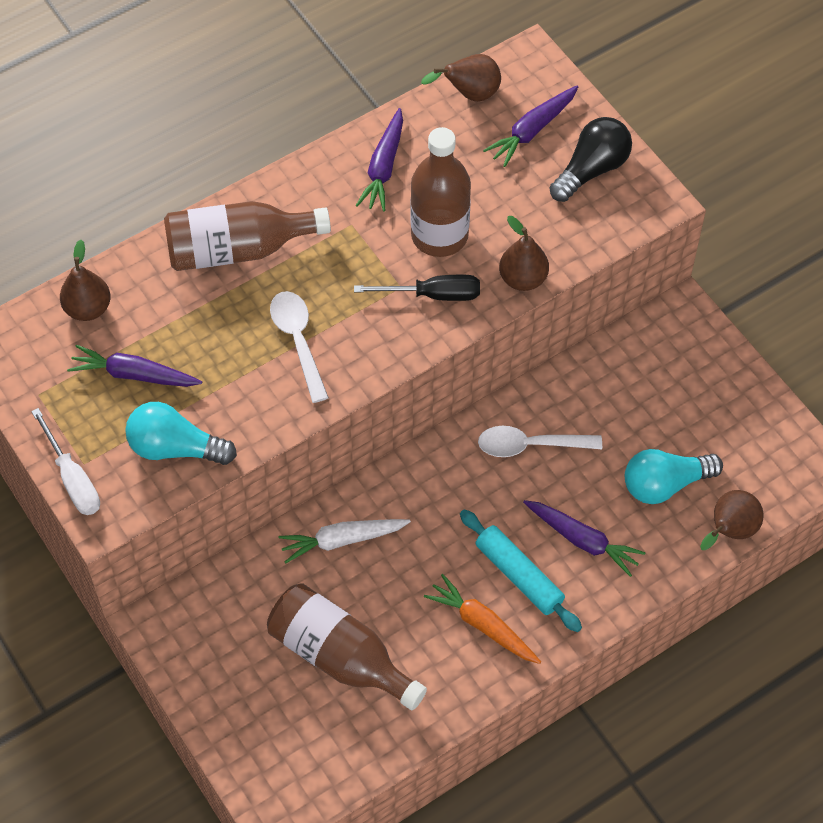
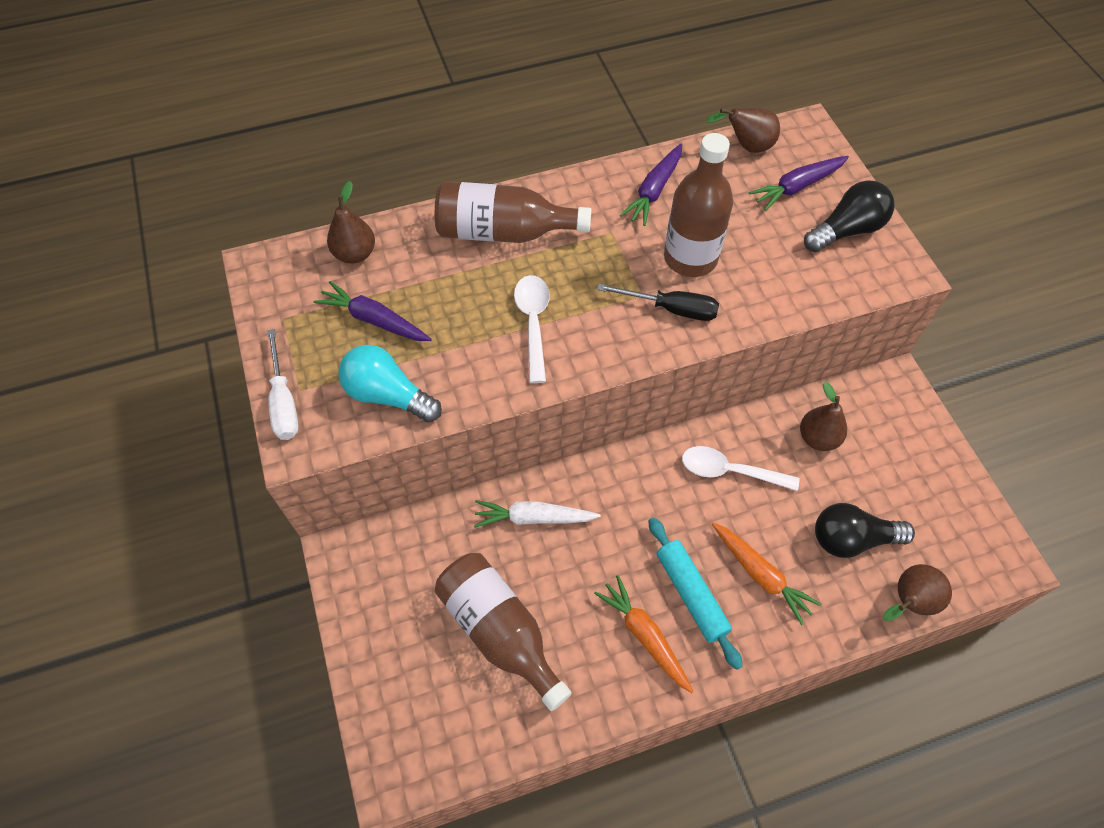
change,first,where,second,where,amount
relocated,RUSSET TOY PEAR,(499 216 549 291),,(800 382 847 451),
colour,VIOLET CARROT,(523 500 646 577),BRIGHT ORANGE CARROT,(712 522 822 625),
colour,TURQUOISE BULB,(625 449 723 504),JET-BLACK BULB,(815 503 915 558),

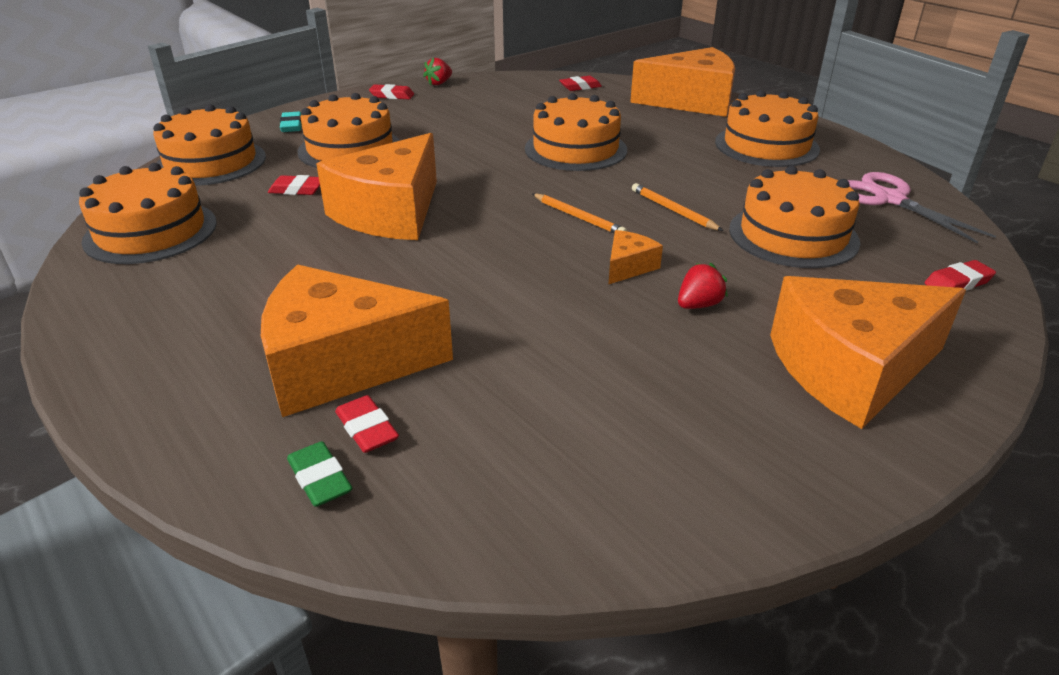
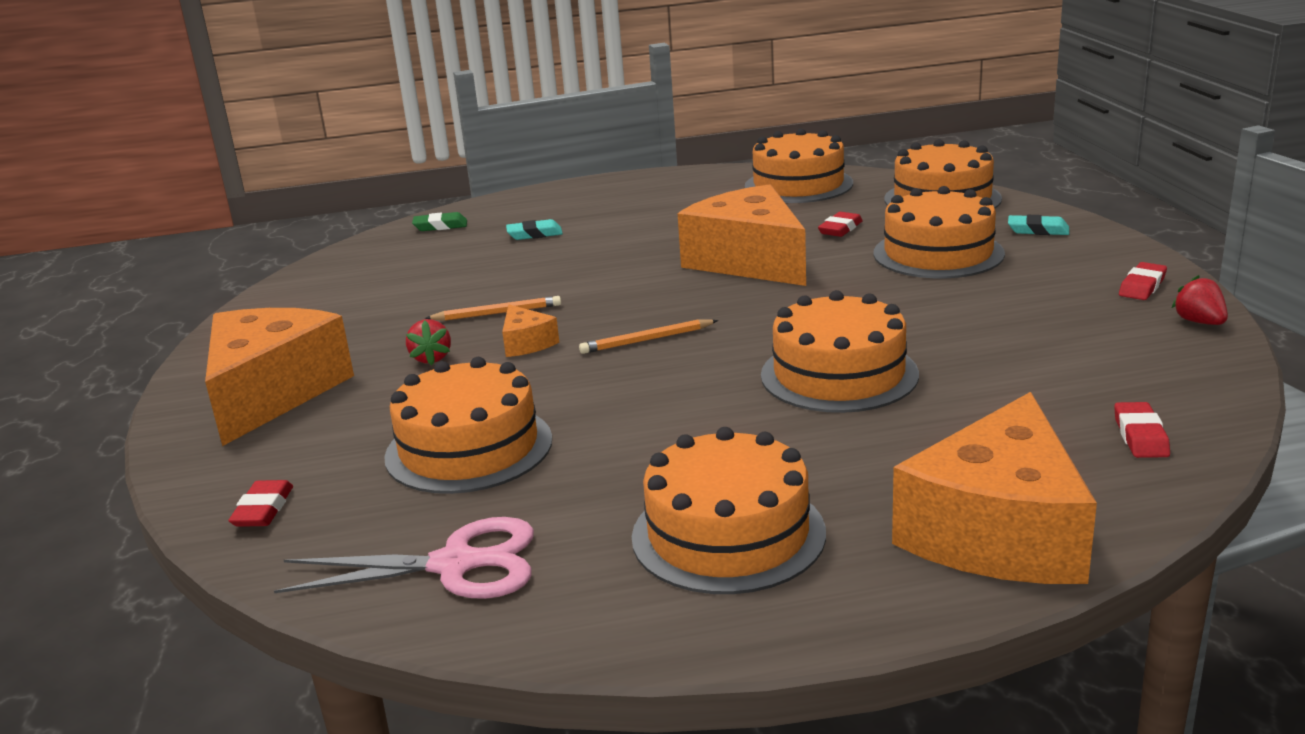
change,first,where,second,where,amount
exchanged,BRIGHT ORANGE PIECE OF CHEESE,(261 264 453 417),TURQUOISE ERASER,(506 219 563 240),
missing,RED ERASER,(335 395 399 453),,,
relocated,BRIGHT ORANGE WOODEN PENCIL,(632 183 723 231),,(425 296 561 321),

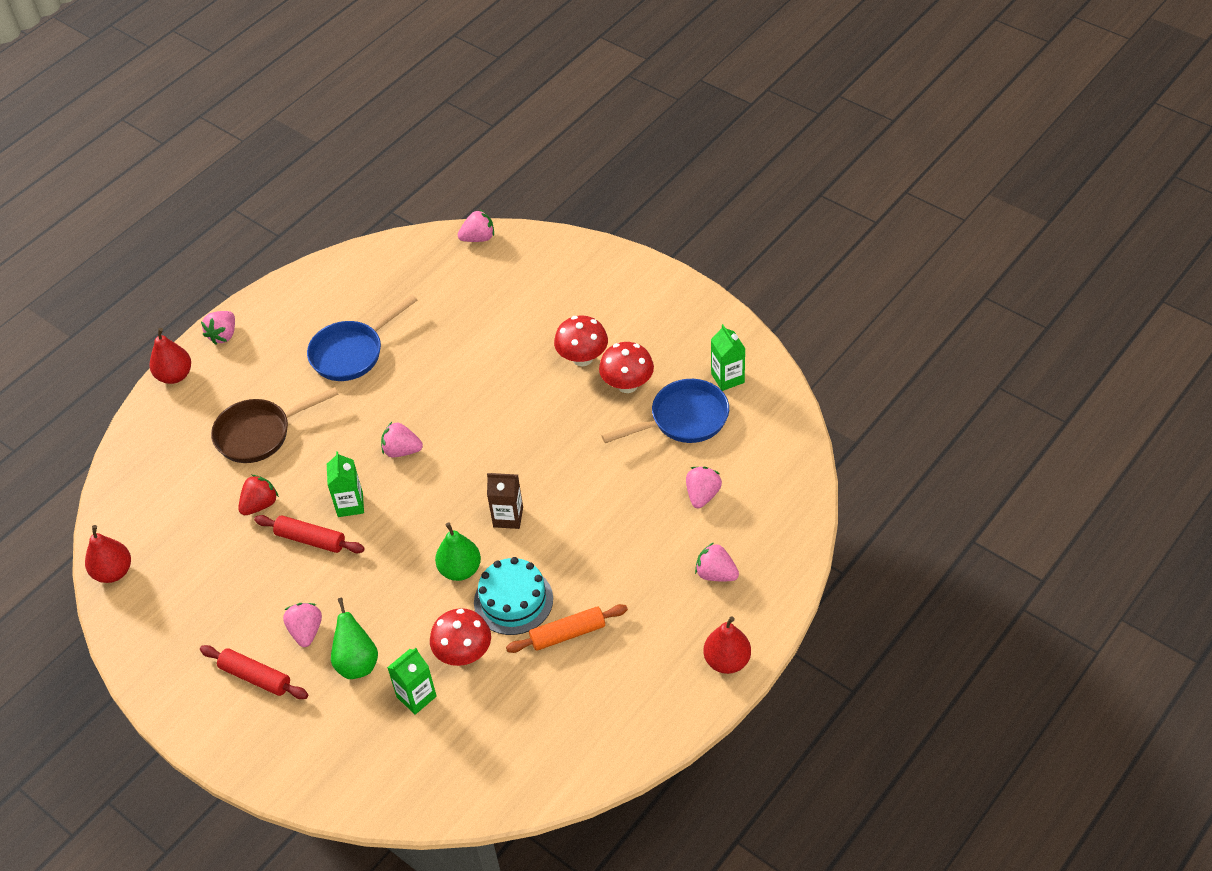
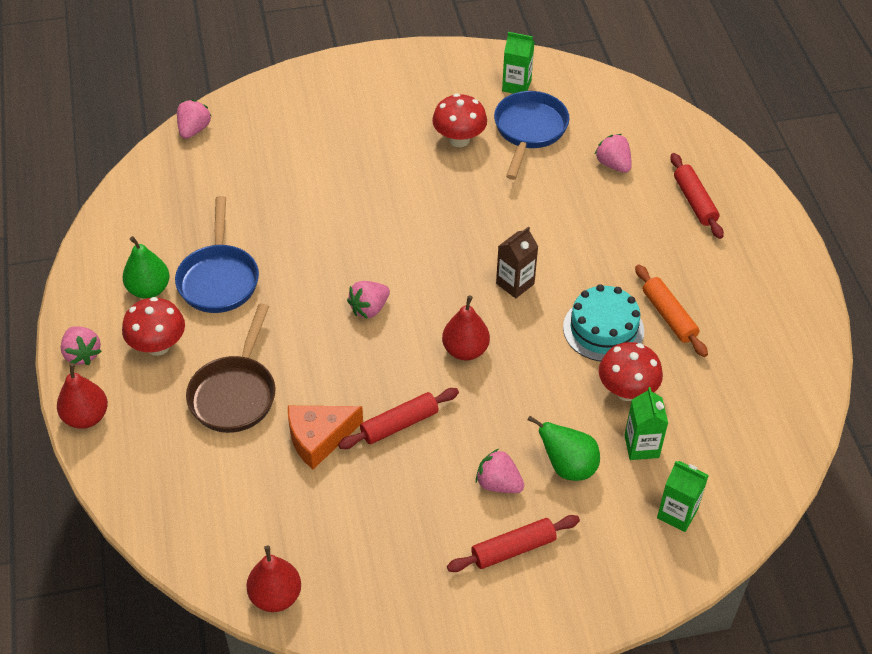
change,first,where,second,where,amount
exchanged,RED BERRY,(238 475 279 515),BRIGHT ORANGE PIECE OF CHEESE,(288 406 363 469),
relocated,EMERALD MILK CARTON,(327 451 364 517),,(657 461 709 532),
relocated,EMERALD TOY PEAR,(435 522 481 581),,(122 236 170 299),
spun,BRIGHT ORANGE DOUGH ROLLER,(506 604 628 653),,(635 264 708 357),45 degrees counterclockwise
relocated,RED TOADSTOOL,(554 316 608 366),,(122 297 185 356),
exchanged,ROSY BERRY,(695 542 739 581),RED DOUGH ROLLER,(670 153 724 239),
relocated,RED TOY PEAR,(704 616 751 674),,(442 296 490 360),

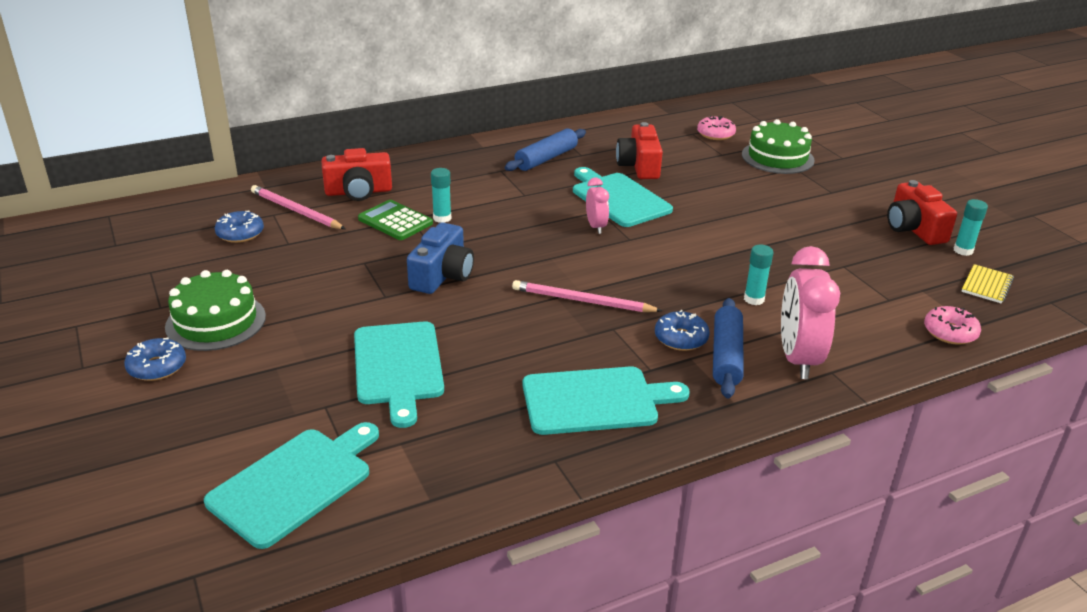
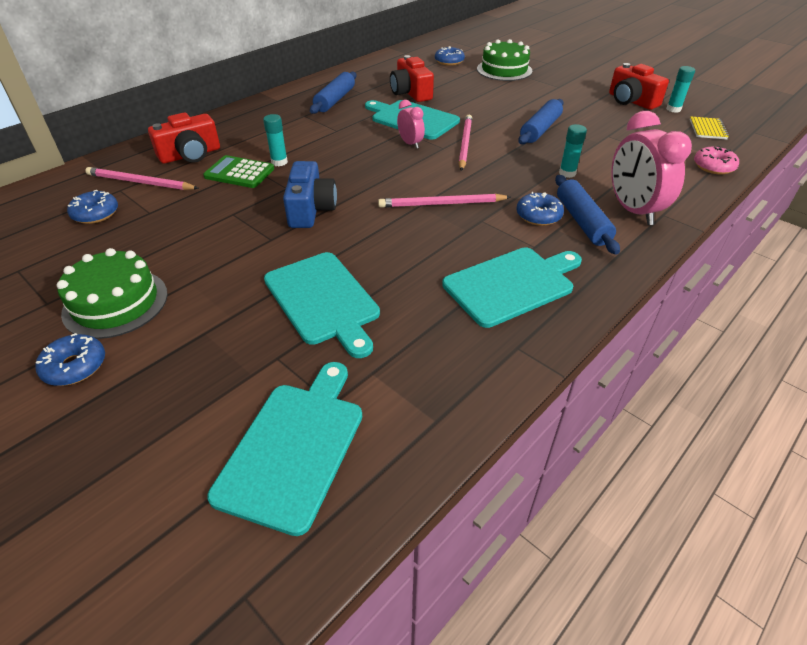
change,first,where,second,where,amount
colour,ROSY DOUGHNUT,(697 115 736 140),COBALT DOUGHNUT,(435 46 465 66),
appeared,,,ROSY WOODEN PENCIL,(459 115 472 171),
appeared,,,COBALT DOUGH ROLLER,(518 99 564 144),

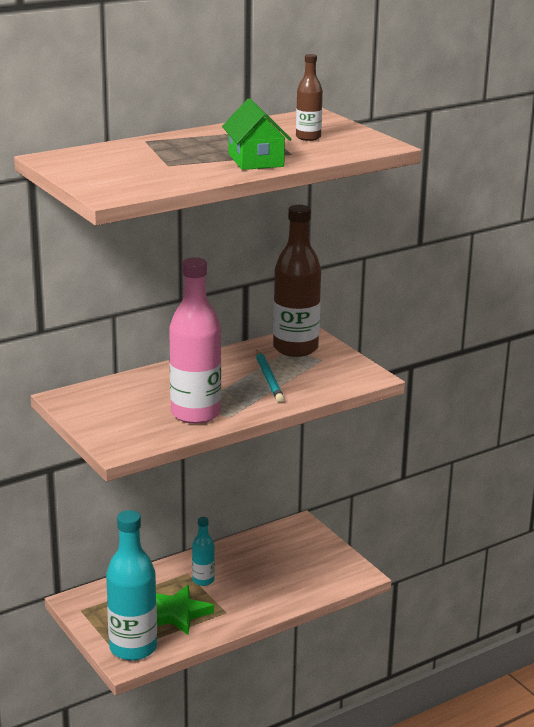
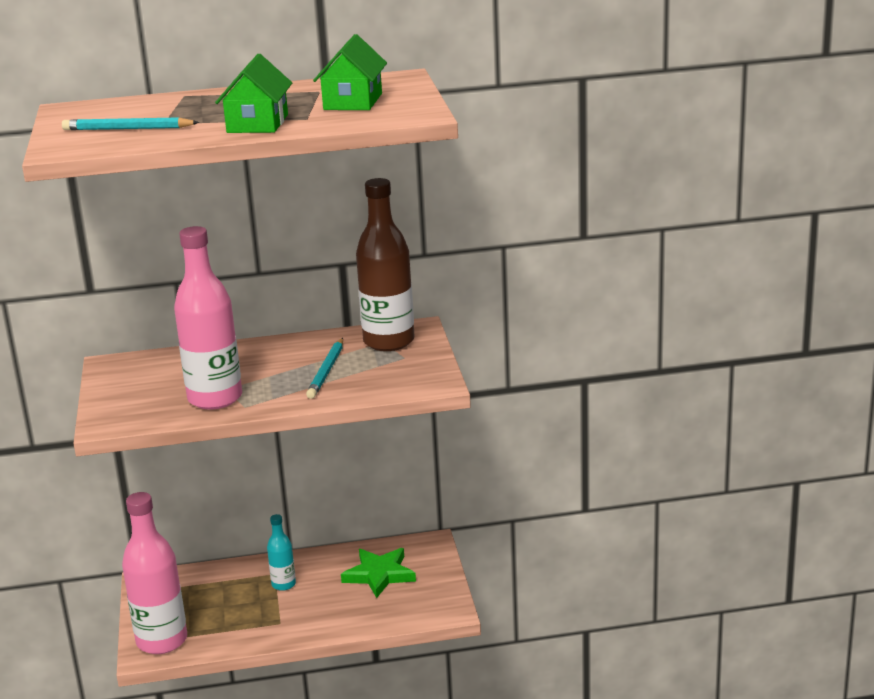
change,first,where,second,where,amount
colour,TURQUOISE DRINK BOTTLE,(106 510 157 661),ROSY DRINK BOTTLE,(122 492 187 654),
relocated,EMERALD FIVE-POINTED STAR,(156 585 214 635),,(341 548 416 598),
exchanged,RUSSET DRINK BOTTLE,(296 54 323 141),EMERALD TOY HOUSE,(313 34 387 110),
appeared,,,TURQUOISE WOODEN PENCIL,(62 117 200 130),

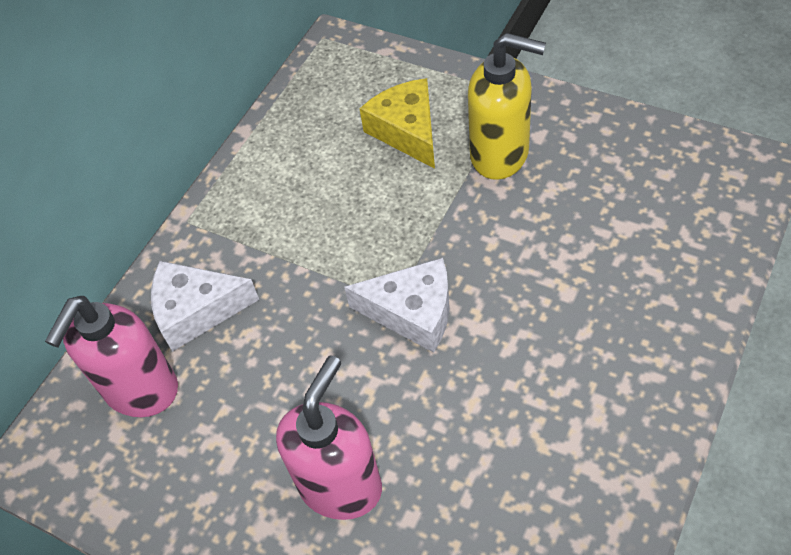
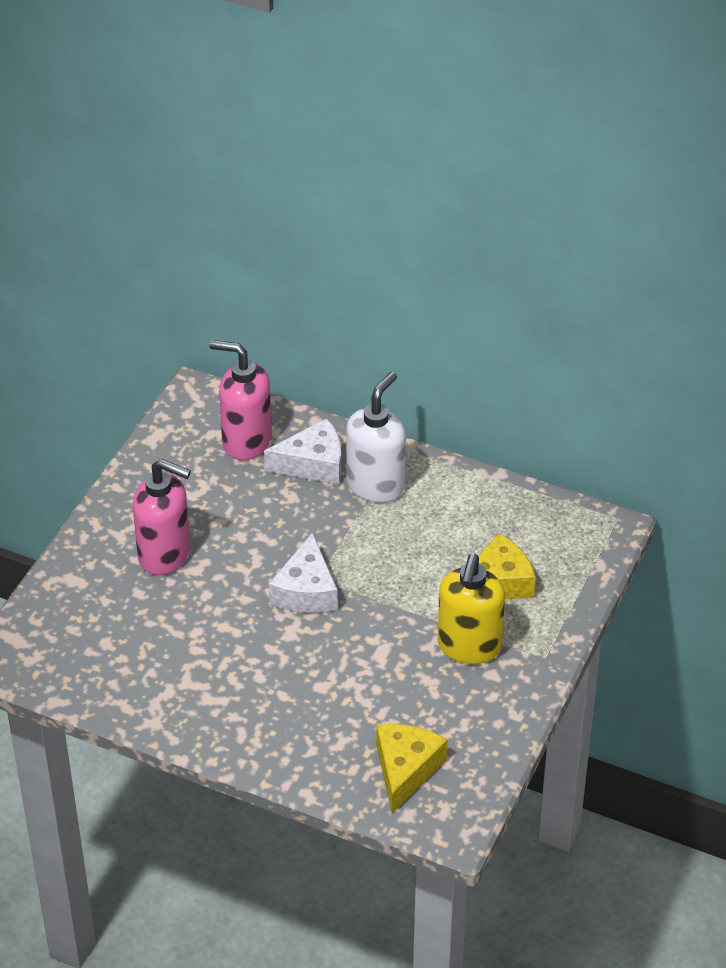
change,first,where,second,where,amount
spun,SNOW-WHITE PIECE OF CHEESE,(151 261 259 352),,(264 419 341 484),90 degrees clockwise
appeared,,,SNOW-WHITE PUMP BOTTLE,(346 372 406 503),
appeared,,,YELLOW PIECE OF CHEESE,(376 724 447 813),

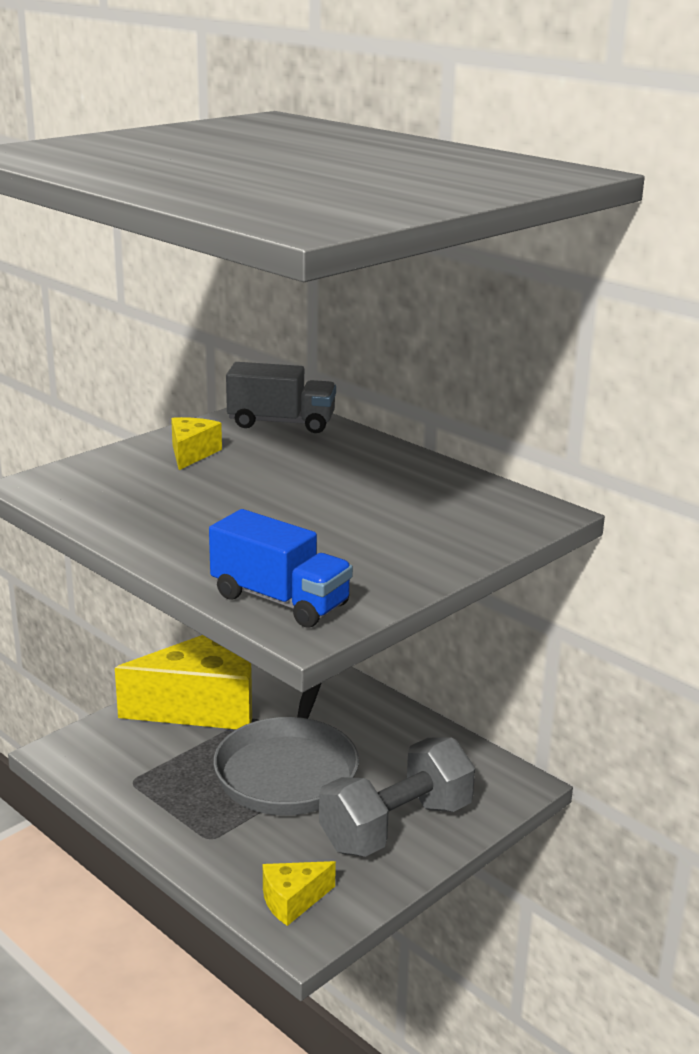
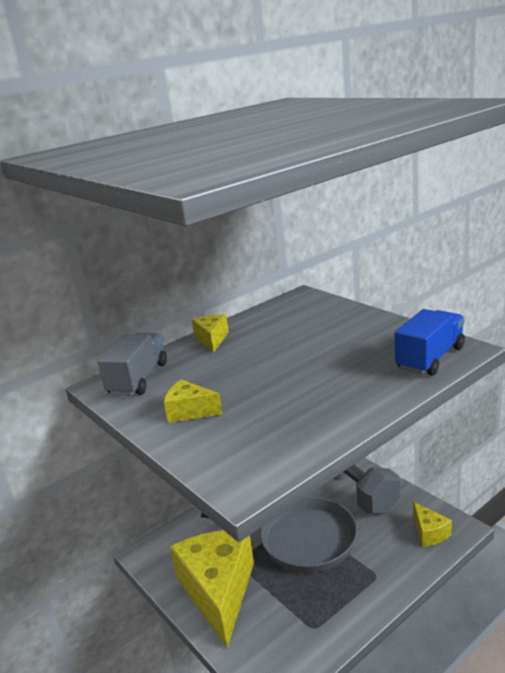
change,first,where,second,where,amount
appeared,,,YELLOW PIECE OF CHEESE,(192 314 229 353),

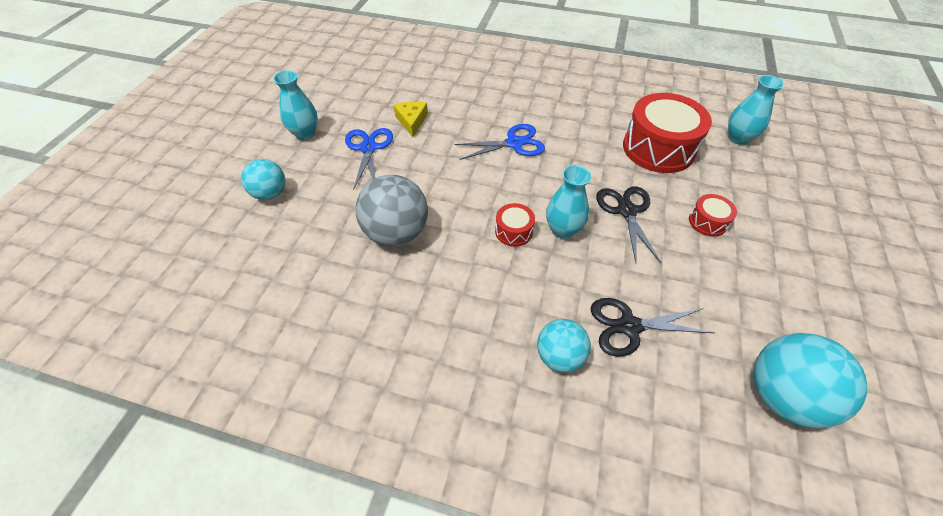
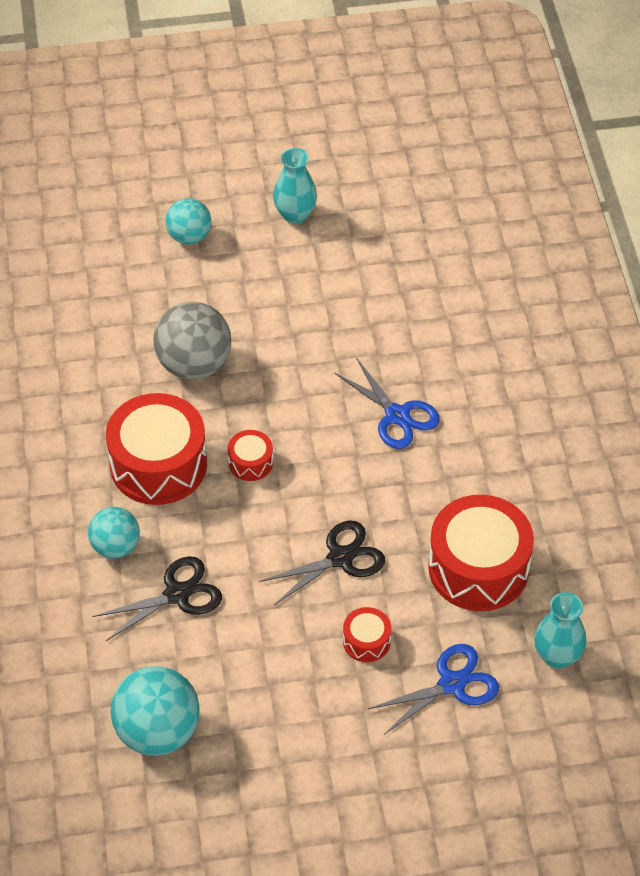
change,first,where,second,where,amount
relocated,COBALT PAIR OF SCISSORS,(345 128 393 190),,(368 644 499 735),
missing,YELLOW PIECE OF CHEESE,(393 101 428 137),,,
missing,TURQUOISE TALL VASE,(546 165 591 239),,,
spun,JET-BLACK PAIR OF SCISSORS,(590 298 714 357),,(92 556 222 641),90 degrees clockwise
appeared,,,RED TOY DRUM,(106 393 207 505),

